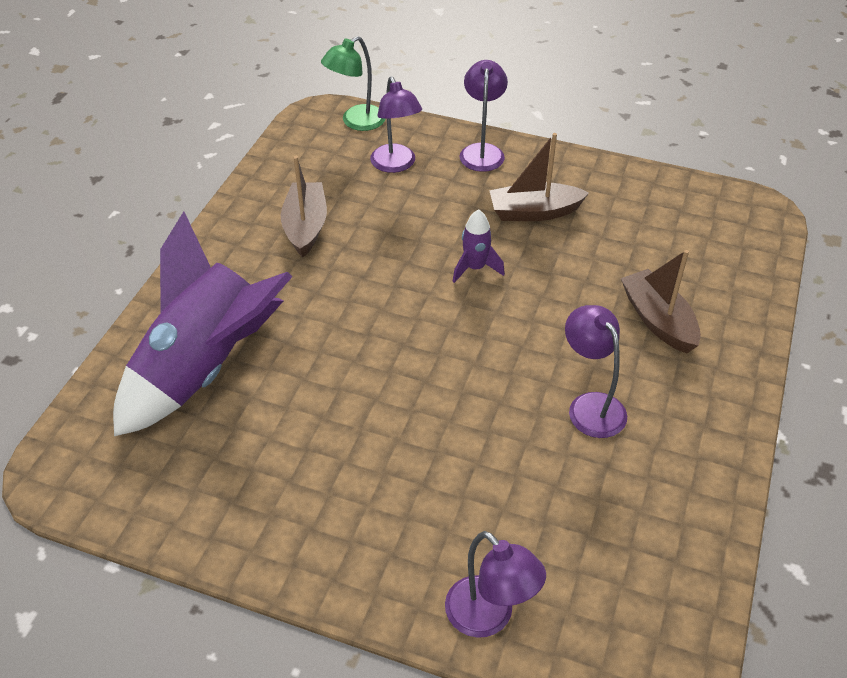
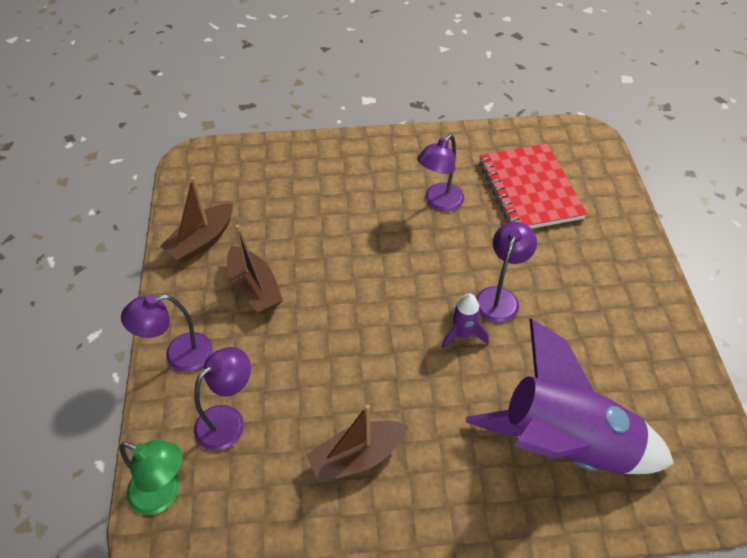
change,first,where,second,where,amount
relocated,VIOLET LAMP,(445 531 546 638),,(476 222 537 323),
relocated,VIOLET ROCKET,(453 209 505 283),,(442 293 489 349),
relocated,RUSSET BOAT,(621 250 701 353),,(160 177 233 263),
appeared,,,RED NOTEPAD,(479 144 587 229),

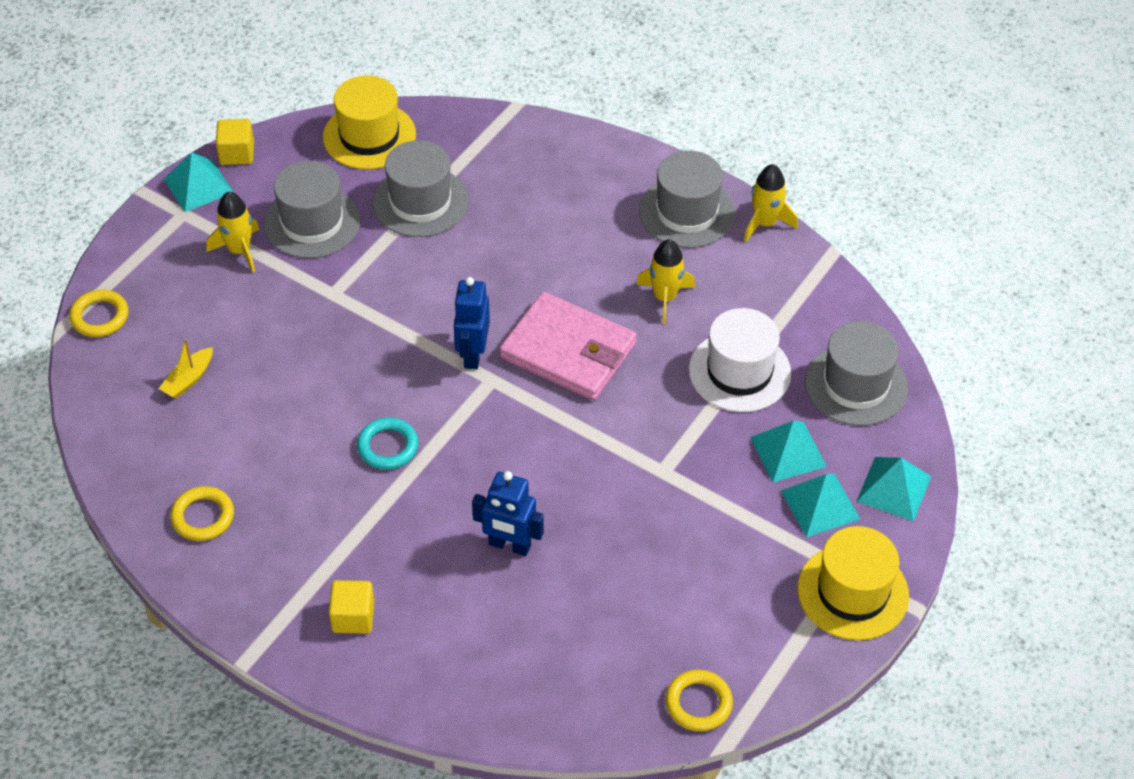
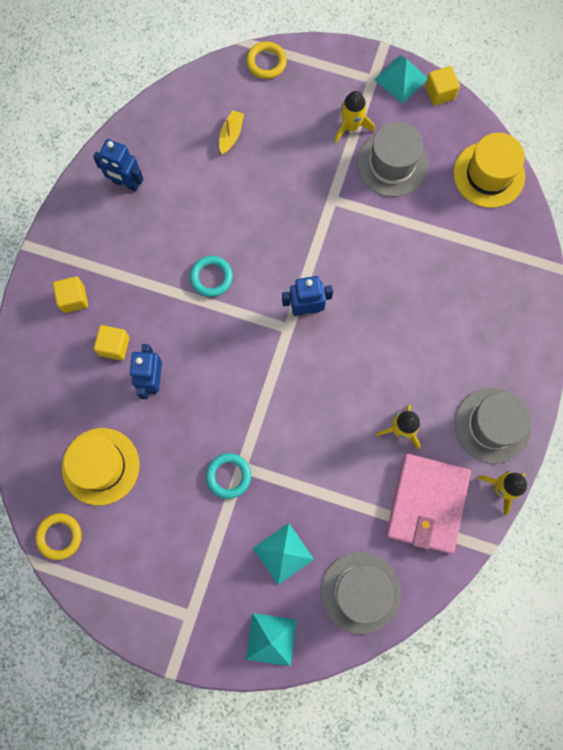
change,first,where,second,where,amount
spun,YELLOW BOAT,(159 338 213 398),,(219 110 244 154),90 degrees clockwise
exchanged,YELLOW HOOP,(170 486 234 541),COBALT ROBOT FIGURE,(93 139 144 191),
missing,GRAY TOP HAT,(372 140 468 237),,,
relocated,ROSY BILLFOLD,(499 292 637 401),,(386 454 471 554),
missing,SNOW-WHITE TOP HAT,(689 308 791 412),,,
missing,TURQUOISE PYRAMID SHAPE,(781 473 860 537),,,
relocated,YELLOW TOP HAT,(798 526 909 640),,(62 428 140 505),
appeared,,,YELLOW CUBE,(94 325 130 360),
appeared,,,TURQUOISE HOOP,(206 453 251 499),

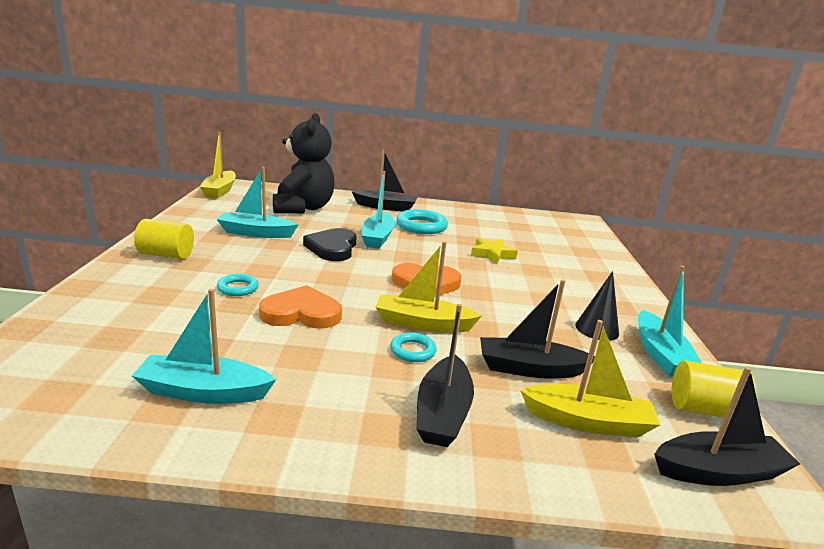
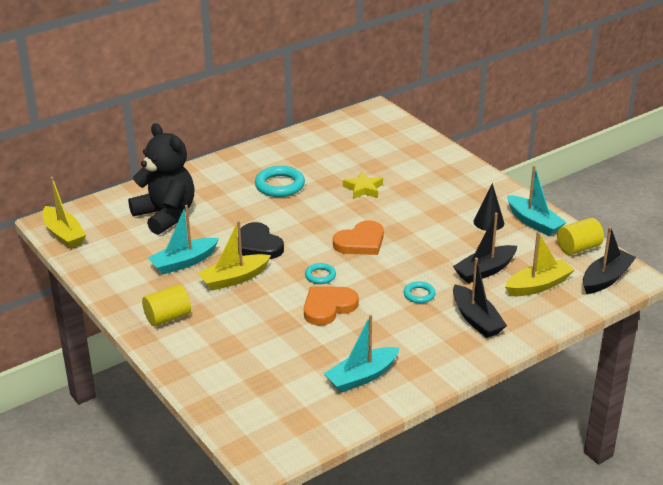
change,first,where,second,where,amount
relocated,TURQUOISE HOOP,(217 274 259 296),,(305 263 336 284),
missing,JET-BLACK BOAT,(352 150 417 211),,,
missing,TURQUOISE BOAT,(361 171 395 249),,,
relocated,YELLOW BOAT,(376 241 482 333),,(198 221 271 291),

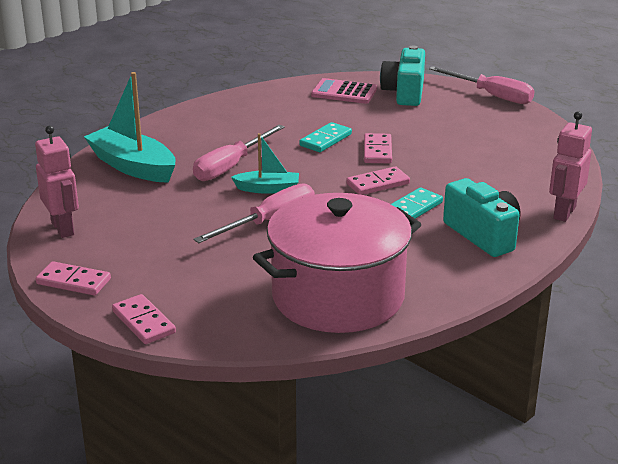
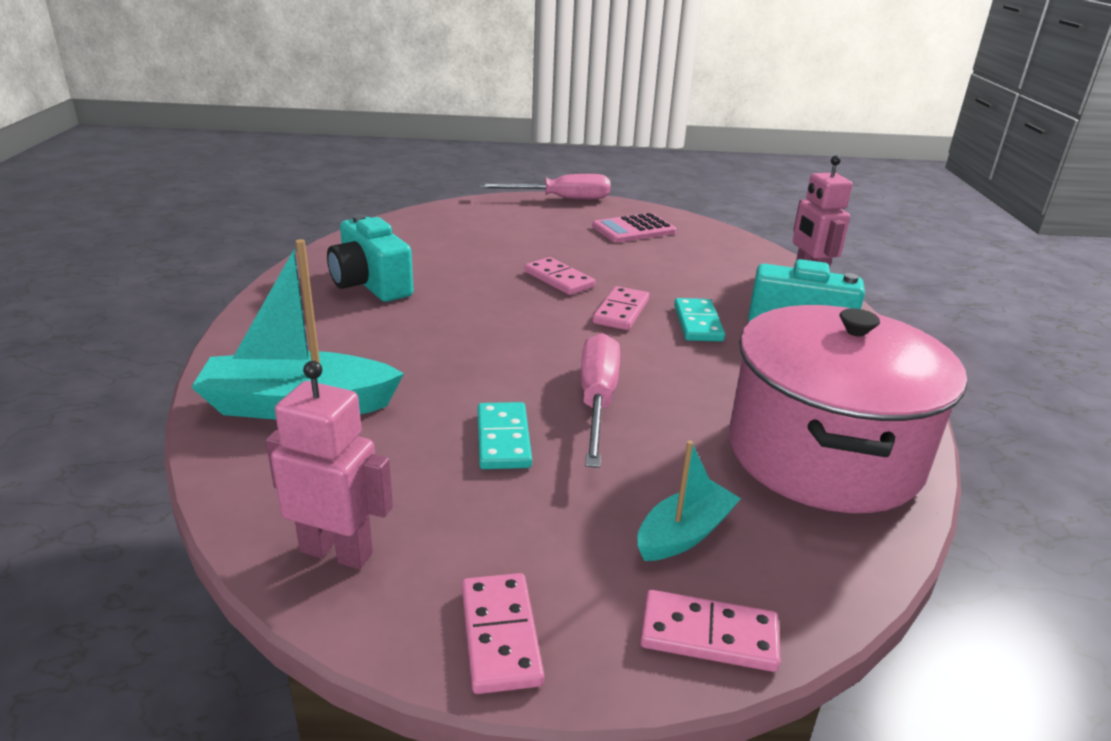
change,first,where,second,where,amount
spun,ROSY DOMINO PIECE,(36 261 111 295),,(462 573 544 694),75 degrees counterclockwise
missing,ROSY FLAT SCREWDRIVER,(193 125 285 181),,,
relocated,TURQUOISE BOAT,(231 133 299 194),,(637 440 741 561),
relocated,TURQUOISE DOMINO PIECE,(299 122 352 152),,(477 402 532 469),
relocated,ROSY CALCULATOR,(311 78 377 104),,(592 213 676 243),
relocated,TURQUOISE PHOTO CAMERA,(380 46 425 106),,(327 214 413 302),

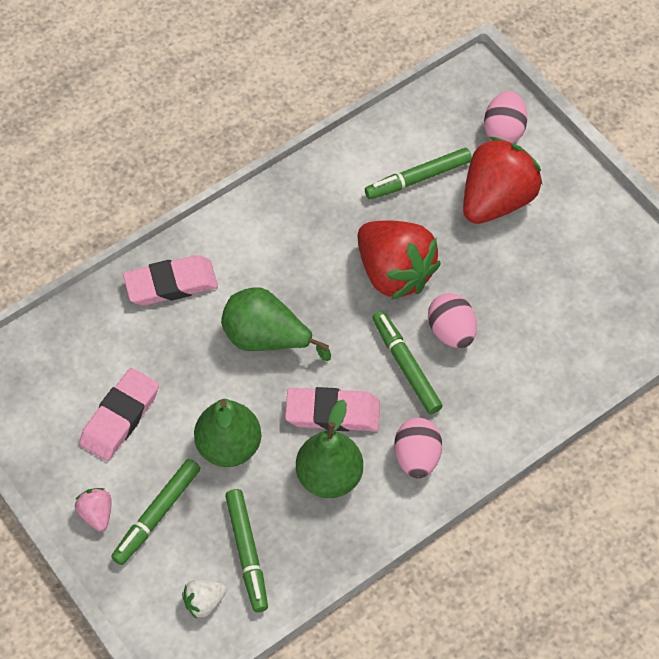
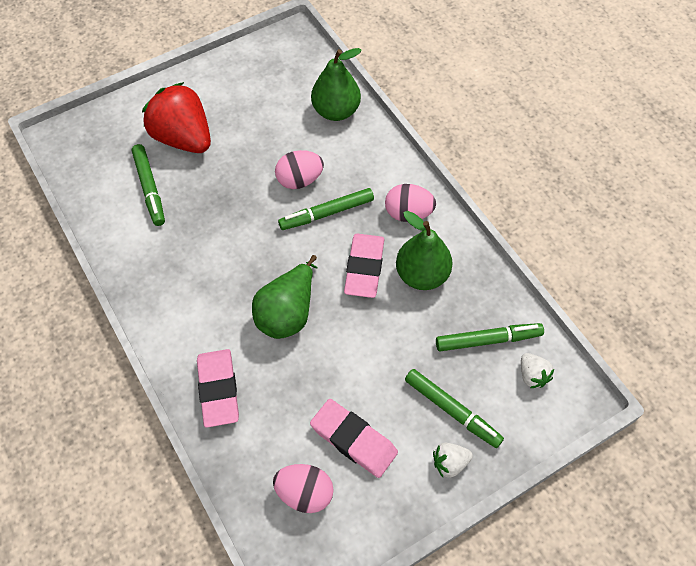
change,first,where,second,where,amount
colour,ROSY BERRY,(75 488 112 531),SNOW-WHITE BERRY,(433 443 473 478),
relocated,EMERALD TOY PEAR,(194 399 261 467),,(311 48 362 121),
missing,RED BERRY,(357 221 441 300),,,
relocated,ROSY EGG,(484 91 527 143),,(273 464 334 513),

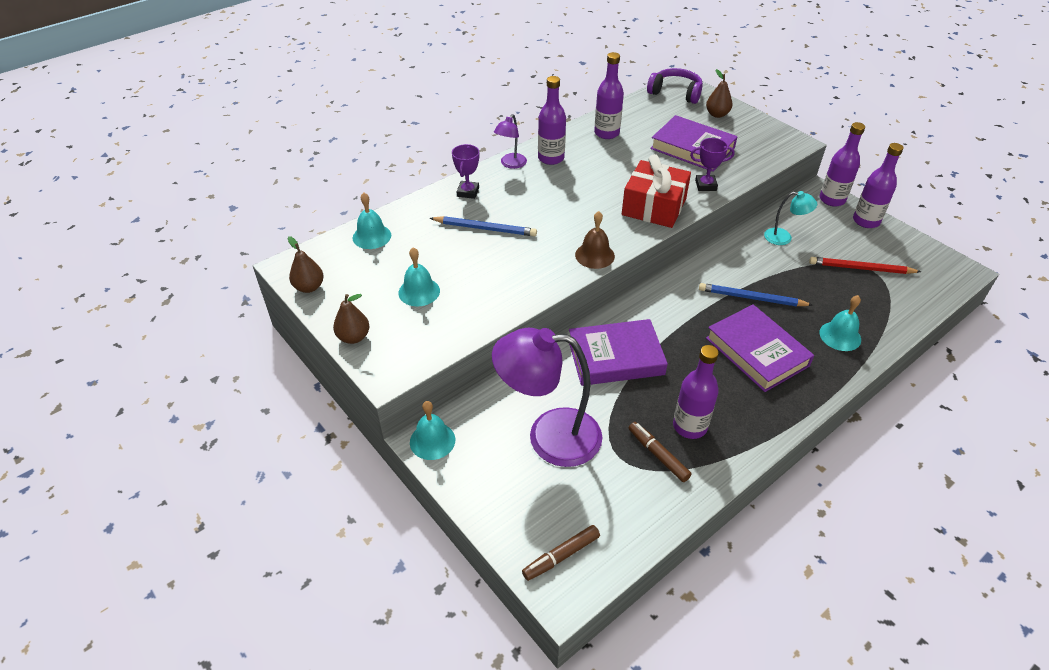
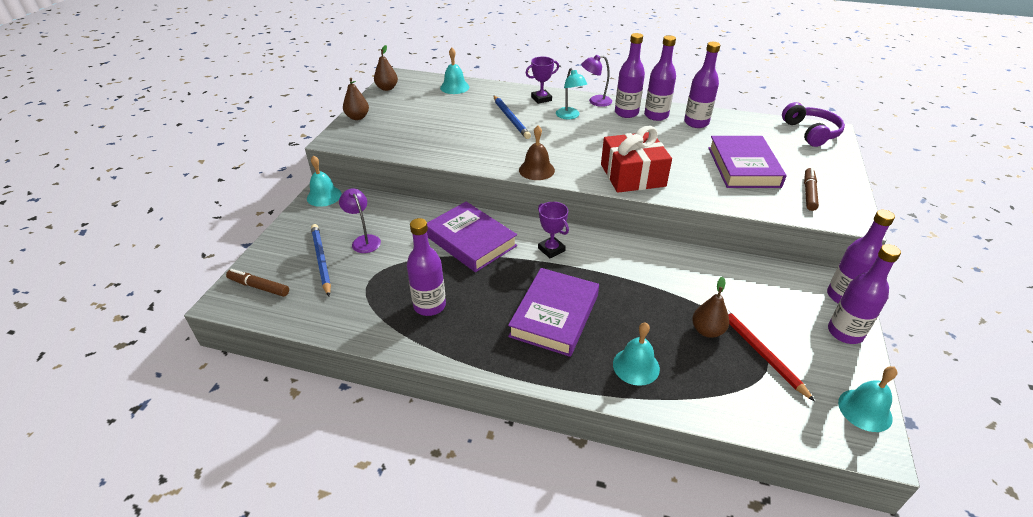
change,first,where,second,where,amount
relocated,TURQUOISE HAND BELL,(398 247 440 306),,(838 366 897 432),
size,VIOLET LAMP,(492 328 602 467),,(339 188 381 253),x0.48
relocated,RUSSET FELT PEN,(629 422 692 482),,(804 168 819 211),
relocated,VIOLET TROPHY,(690 138 735 191),,(538 202 569 259),
relocated,COBALT WOODEN PENCIL,(699 283 813 307),,(311 224 331 296),
relocated,RUSSET TOY PEAR,(706 69 732 118),,(692 277 729 338),
relocated,TURQUOISE LAMP,(764 191 817 245),,(556 68 587 119),
appeared,,,VIOLET DRINK BOTTLE,(644 35 676 121),

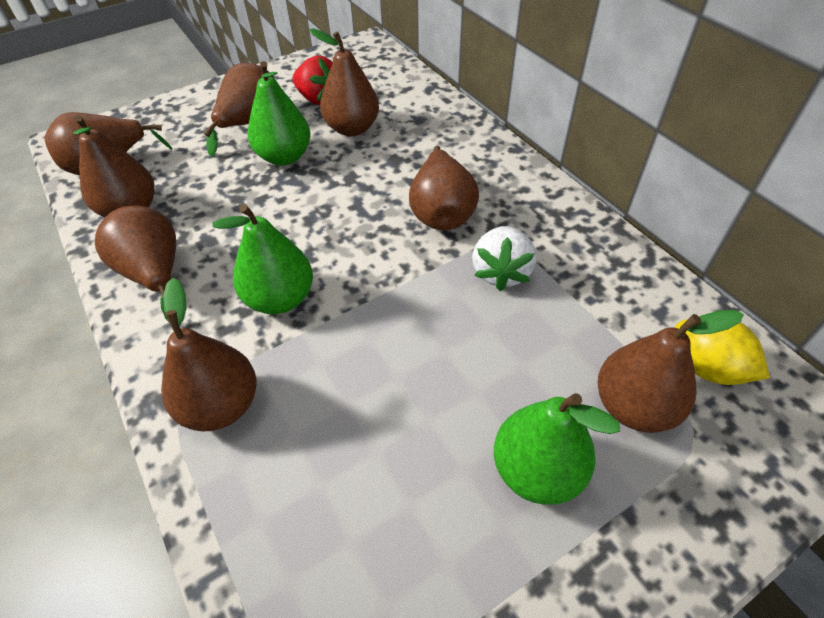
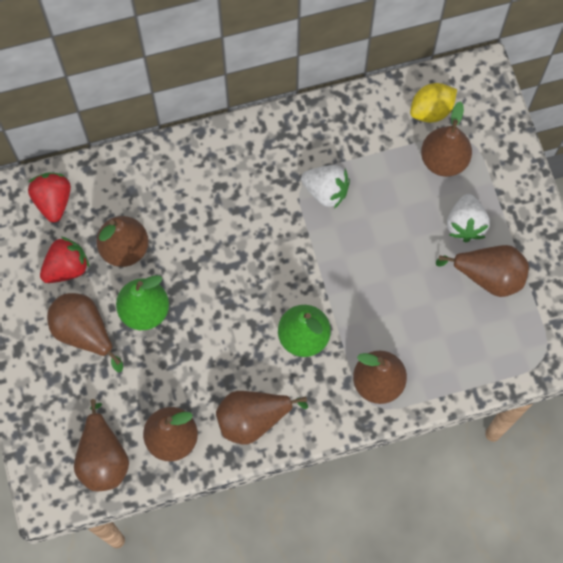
change,first,where,second,where,amount
relocated,RUSSET TOY PEAR,(409 146 479 230),,(436 245 529 297),
exchanged,EMERALD TOY PEAR,(494 393 620 505),SNOW-WHITE BERRY,(447 194 490 242),
appeared,,,RED BERRY,(28 173 71 222),

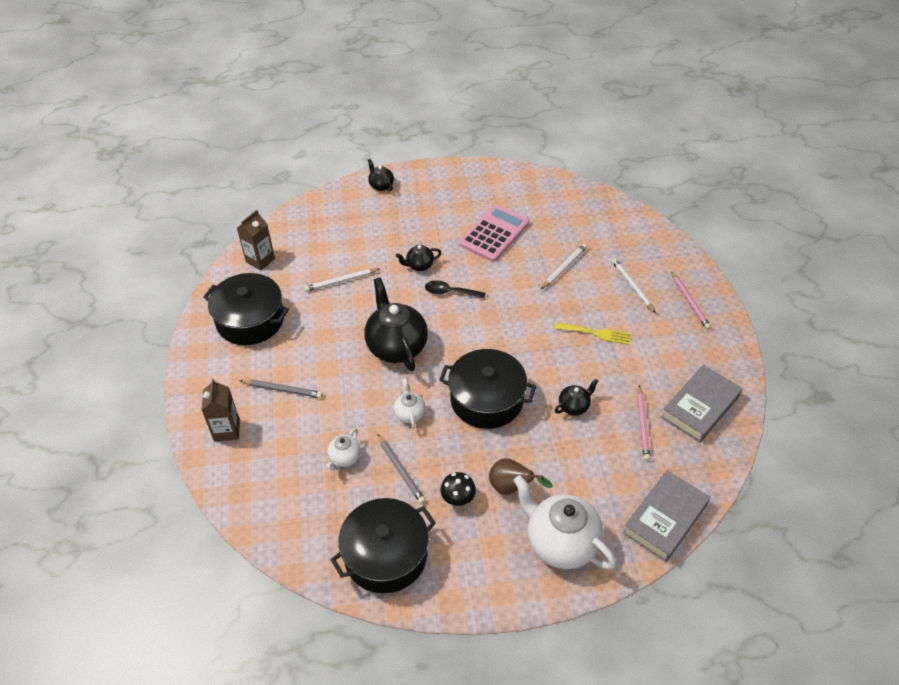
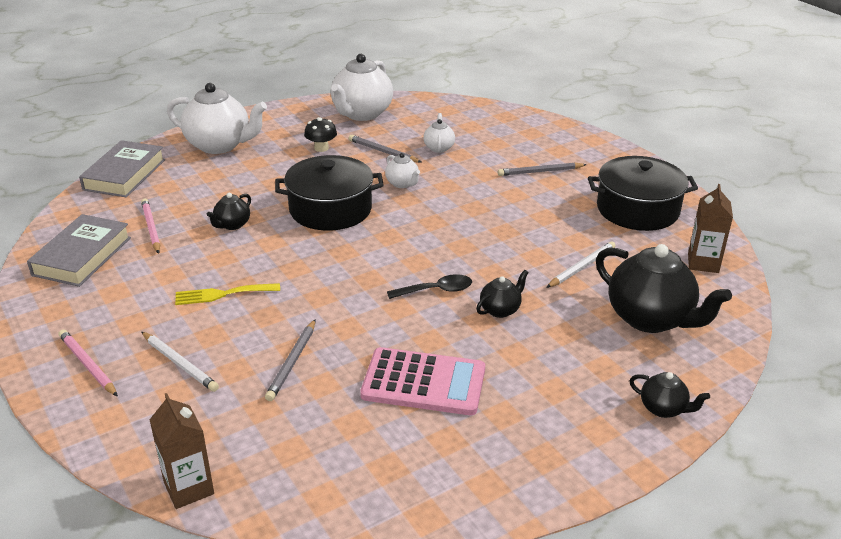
change,first,where,second,where,amount
relocated,RUSSET MILK CARTON,(202 379 240 442),,(150 393 214 509),
exchanged,JET-BLACK POT,(330 498 436 593),SNOW-WHITE TEA POT,(331 54 393 121),
relocated,JET-BLACK TEA POT,(364 277 428 371),,(596 244 732 333),
spun,ROSY CALCULATOR,(459 205 530 262),,(360 347 485 415),90 degrees counterclockwise
missing,RUSSET TOY PEAR,(489 458 553 495),,,
colour,SNOW-WHITE WOODEN PENCIL,(541 244 587 289),GRAY WOODEN PENCIL,(265 319 316 401),

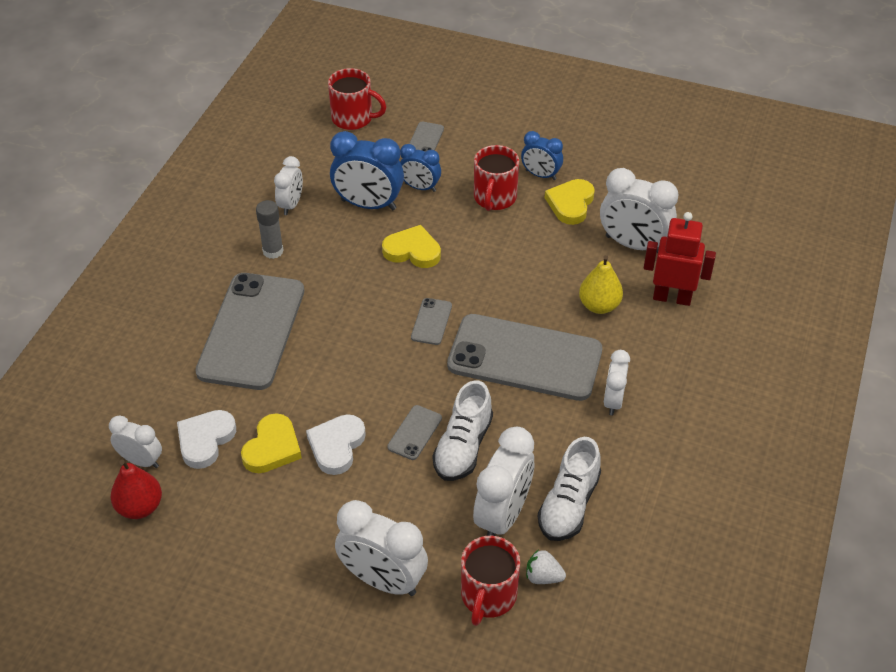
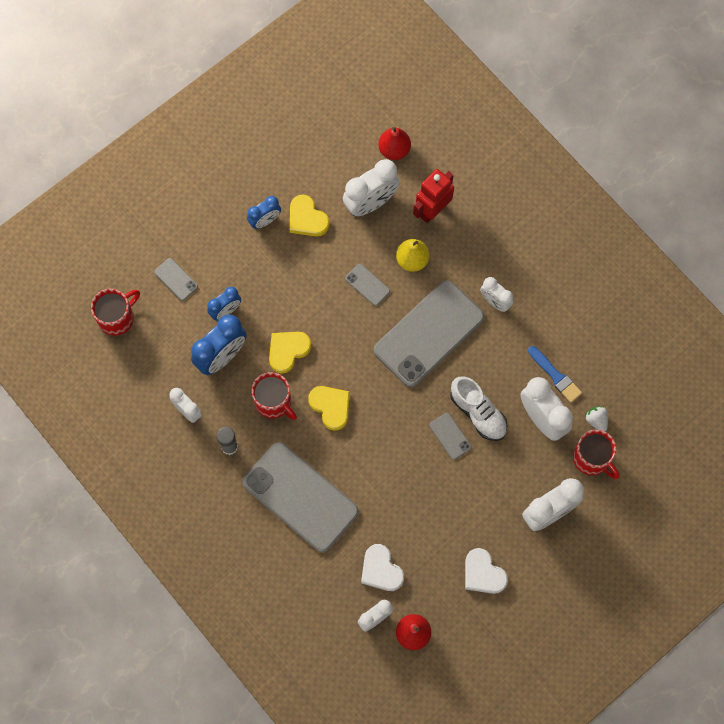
change,first,where,second,where,amount
relocated,YELLOW HEART SHAPE,(241 413 302 473),,(308 386 350 431),
relocated,SNOW-WHITE HEART SHAPE,(306 414 366 475),,(465 548 508 594),
relocated,GRAY SMARTPHONE,(411 298 452 345),,(345 264 390 306),
relocated,RED TEA MUG,(474 145 519 211),,(252 372 297 420),
spun,SNOW-WHITE BERRY,(526 550 566 584),,(586 406 608 431),105 degrees clockwise
exchanged,SNOW-WHITE SNEAKER,(538 437 601 541),COBALT BRUSH,(528 346 582 403),
appeared,,,RED TOY PEAR,(378 127 411 160),

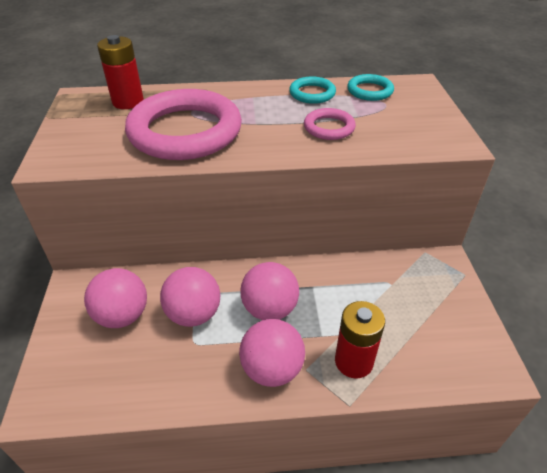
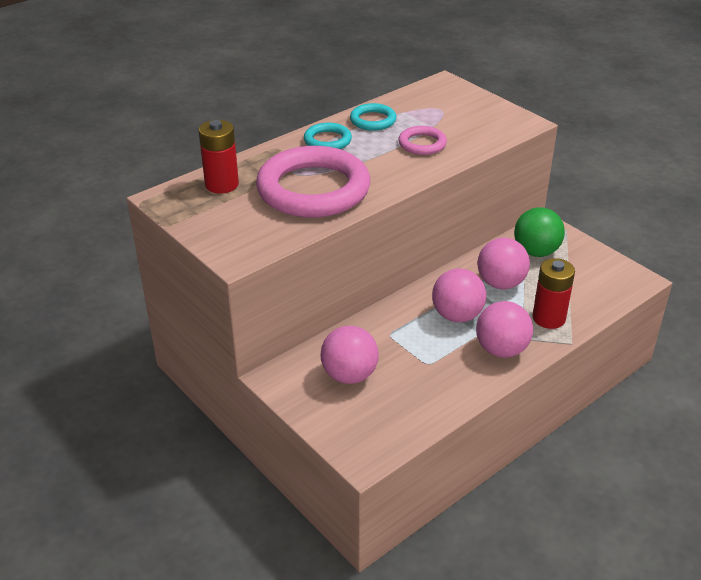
change,first,where,second,where,amount
relocated,ROSY PLAY BALL,(160 267 220 327),,(478 238 530 289),
relocated,TURQUOISE HOOP,(347 74 394 101),,(304 123 352 149),
appeared,,,EMERALD PLAY BALL,(514 207 565 257),

